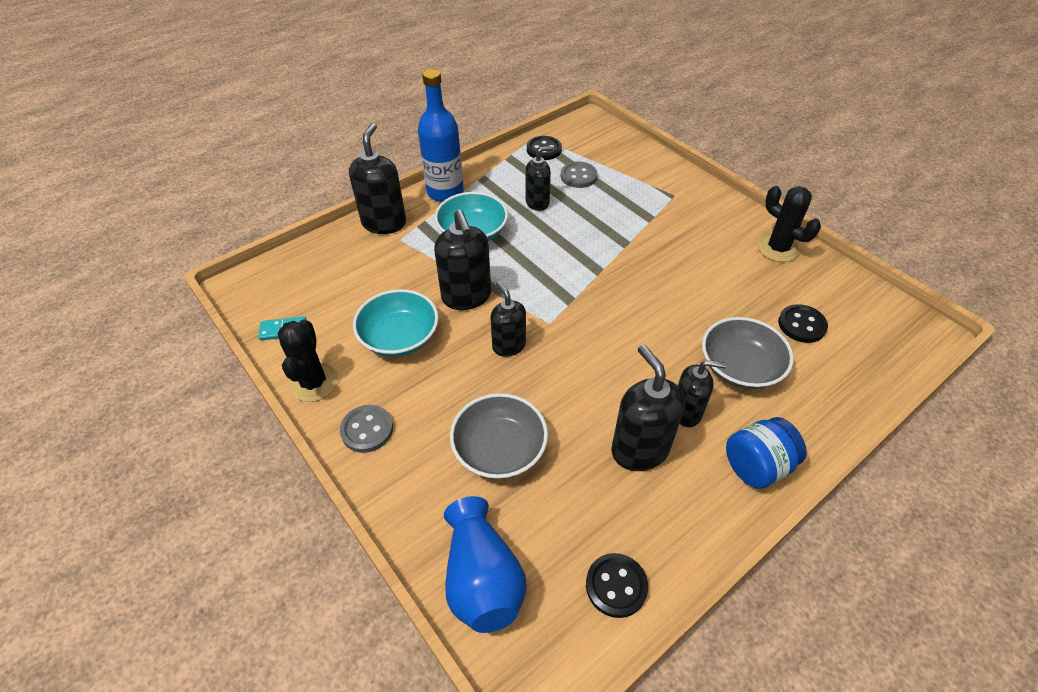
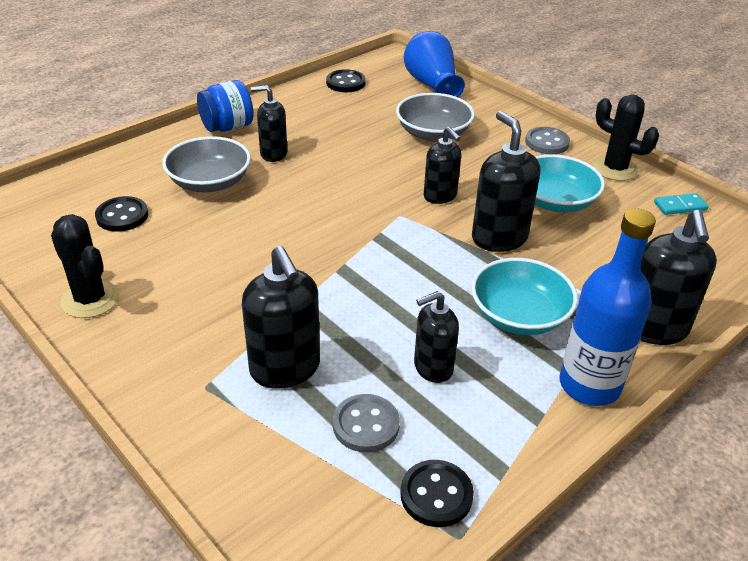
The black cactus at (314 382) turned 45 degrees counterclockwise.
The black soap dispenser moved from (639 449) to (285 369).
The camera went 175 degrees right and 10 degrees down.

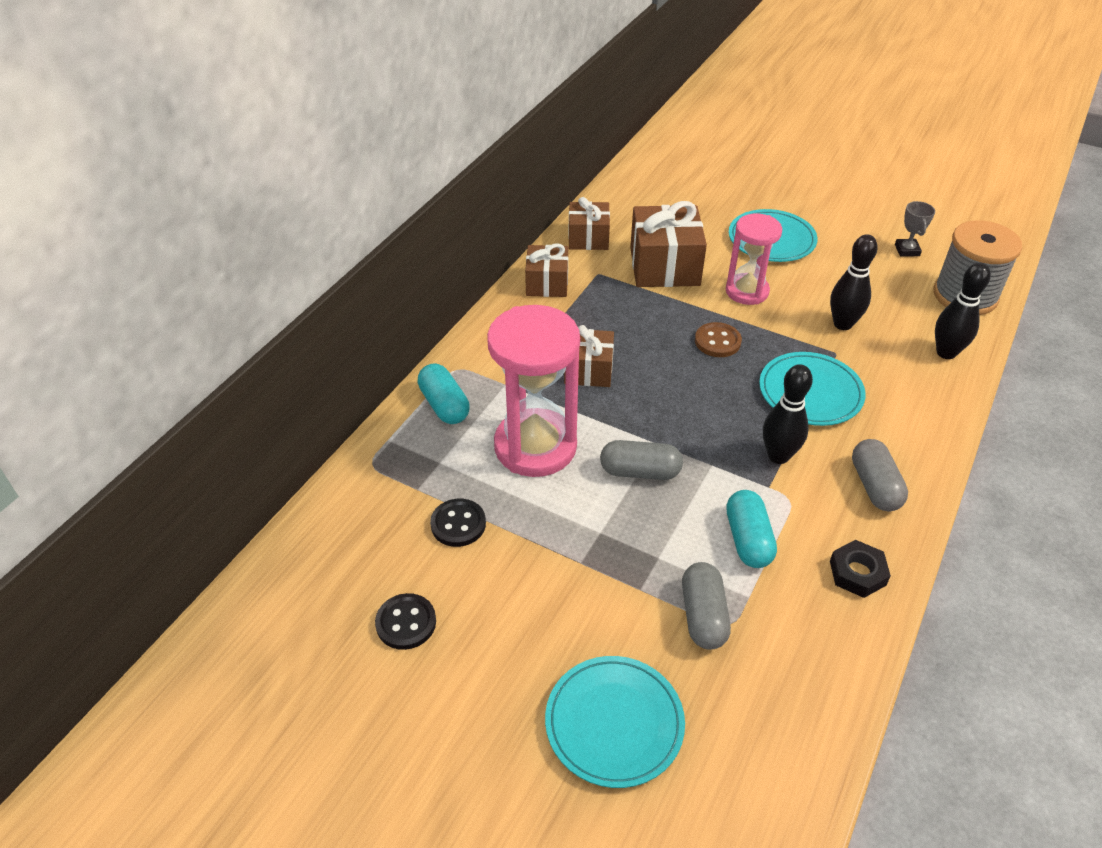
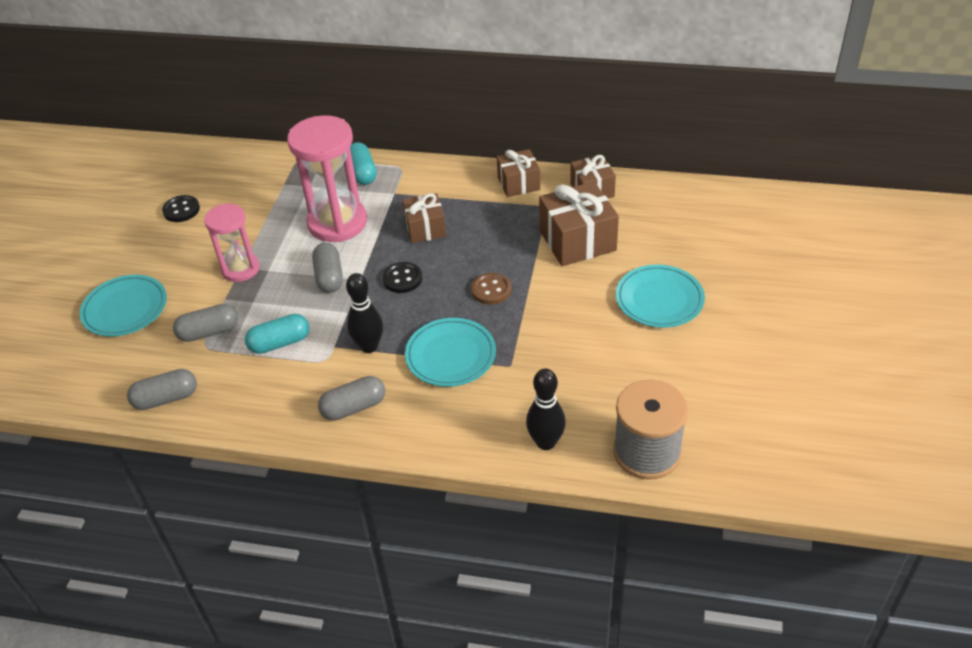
The grey trophy at (907 250) disappeared.
The pink hourglass moved from (747 291) to (240 269).
The black bowling pin at (842 324) disappeared.
The turquoise capsule at (444 405) turned 60 degrees counterclockwise.
The black button moved from (458 524) to (402 279).
The black nut at (857 573) disappeared.
The grey capsule at (166 398) appeared.
The camera went 75 degrees right and 0 degrees up.

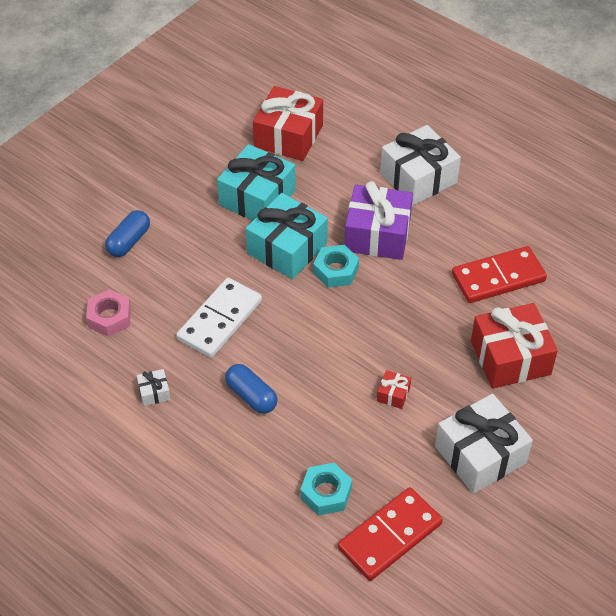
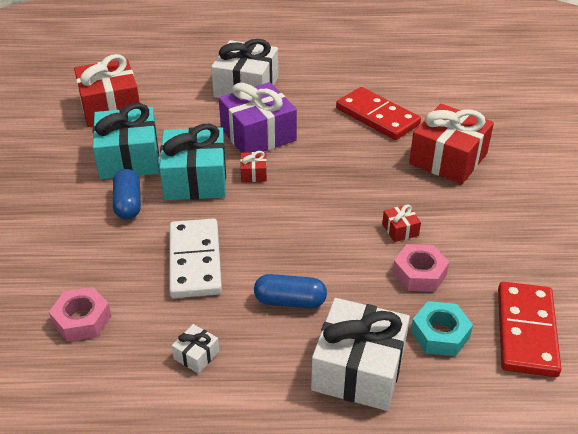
The blue capsule moved from (129 241) to (128 203).
The turquoise nut at (335 271) was replaced by the red gift at (253 173).
The red domino at (498 277) turned 75 degrees counterclockwise.
The white gift moved from (480 455) to (358 369).
The pink nut at (419 273) appeared.
The camera went 40 degrees left and 10 degrees down.

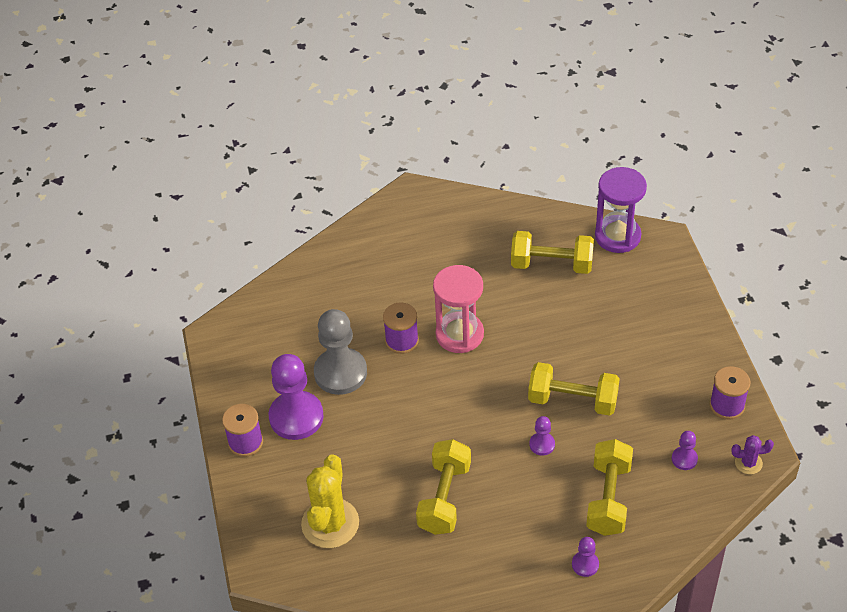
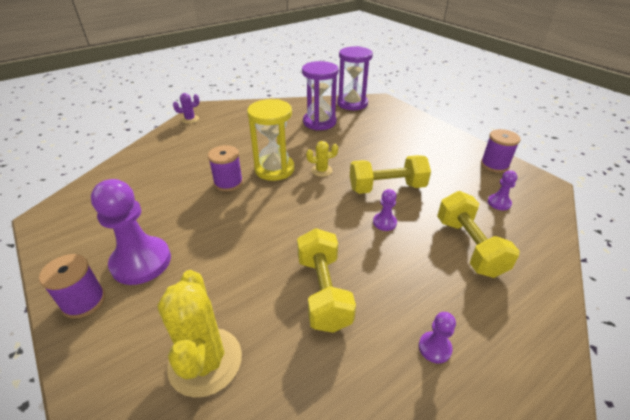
The yellow dumbbell at (551 264) was replaced by the purple hourglass at (319 122).
The pink hourglass at (459 334) became the yellow hourglass at (274 169).
The grey pawn at (340 373) disappeared.
The purple cactus moved from (748 463) to (190 119).
The purple pawn moved from (585 564) to (434 348).
The yellow cactus at (321 170) appeared.
The camera went 25 degrees left and 10 degrees down.

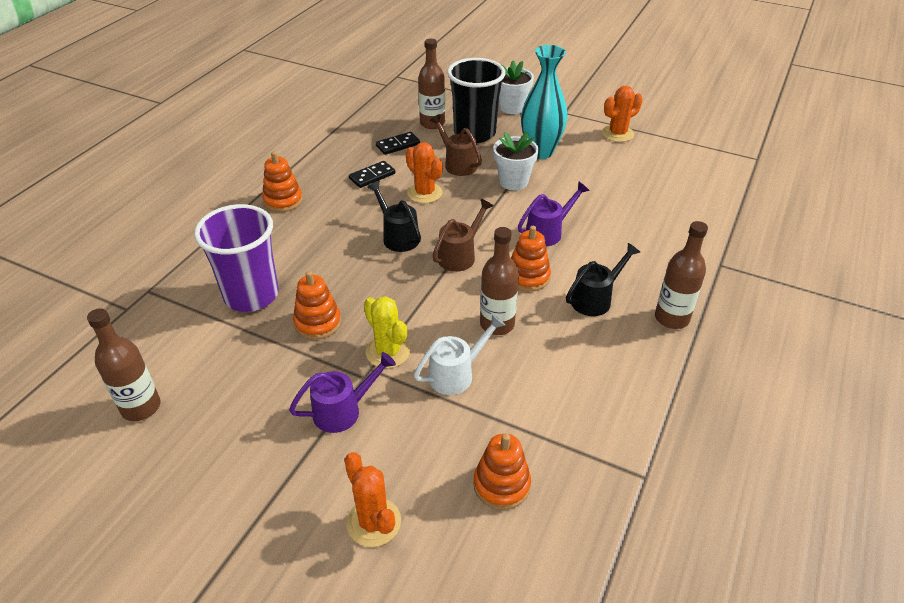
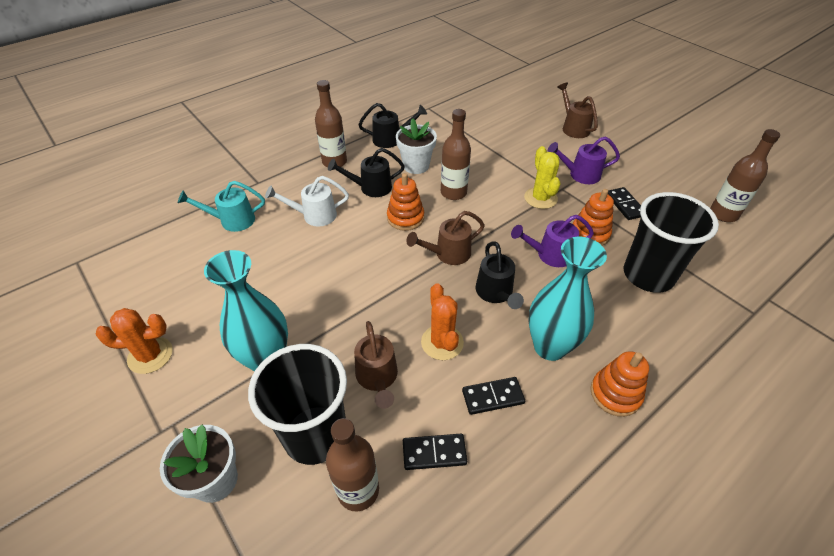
The white flower pot moved from (513 181) to (416 166).
The purple watering can moved from (548 232) to (549 255).
The purple cup at (251 295) became the black cup at (648 275).
The white watering can moved from (456 374) to (314 215).
The orange stacking toy at (501 484) disappeared.
The orange cactus at (373 522) was replaced by the brown watering can at (573 127).
The black watering can at (391 139) appeared.
The turquoise watering can at (232 220) appeared.
The black domino at (625 205) appeared.
The turquoise vase at (550 347) appeared.
The camera went 155 degrees left and 5 degrees up.

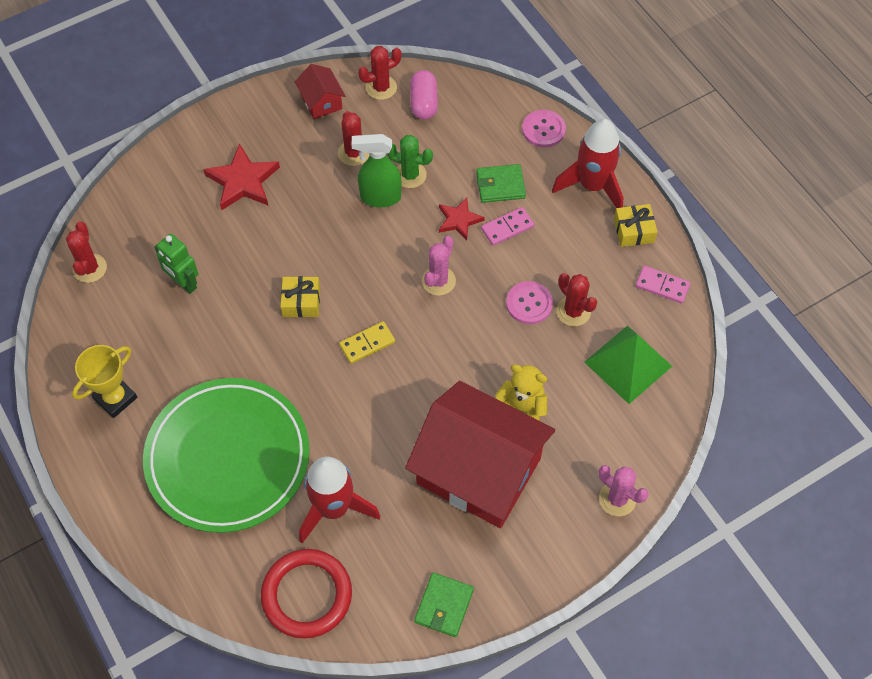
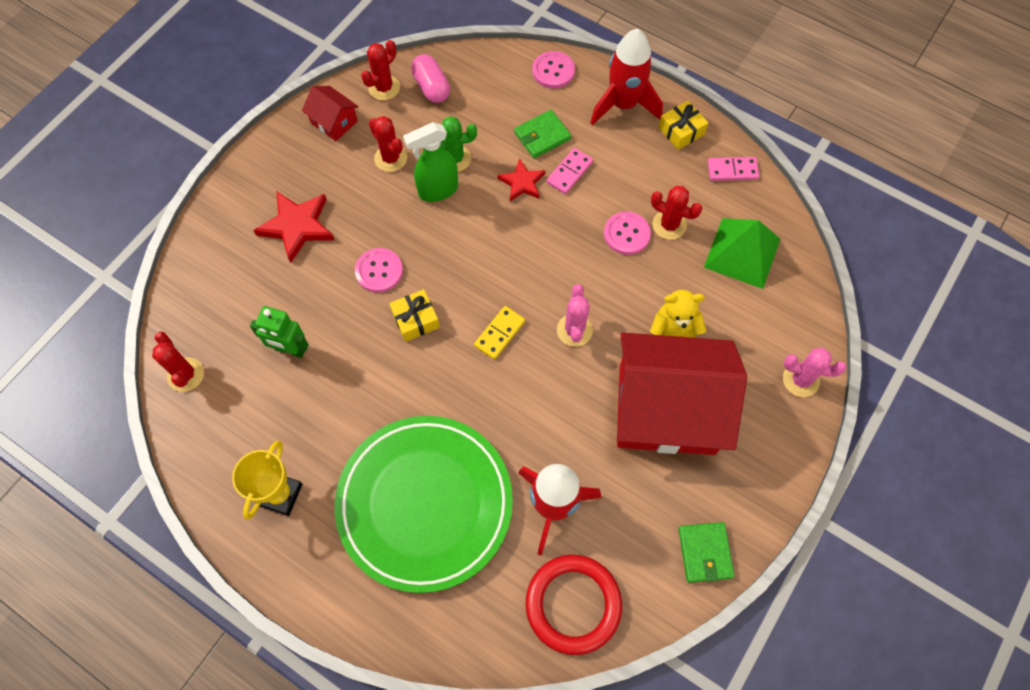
The pink cactus moved from (438 281) to (574 330).
The pink button at (379 271) appeared.
The camera went 25 degrees left and 5 degrees up.

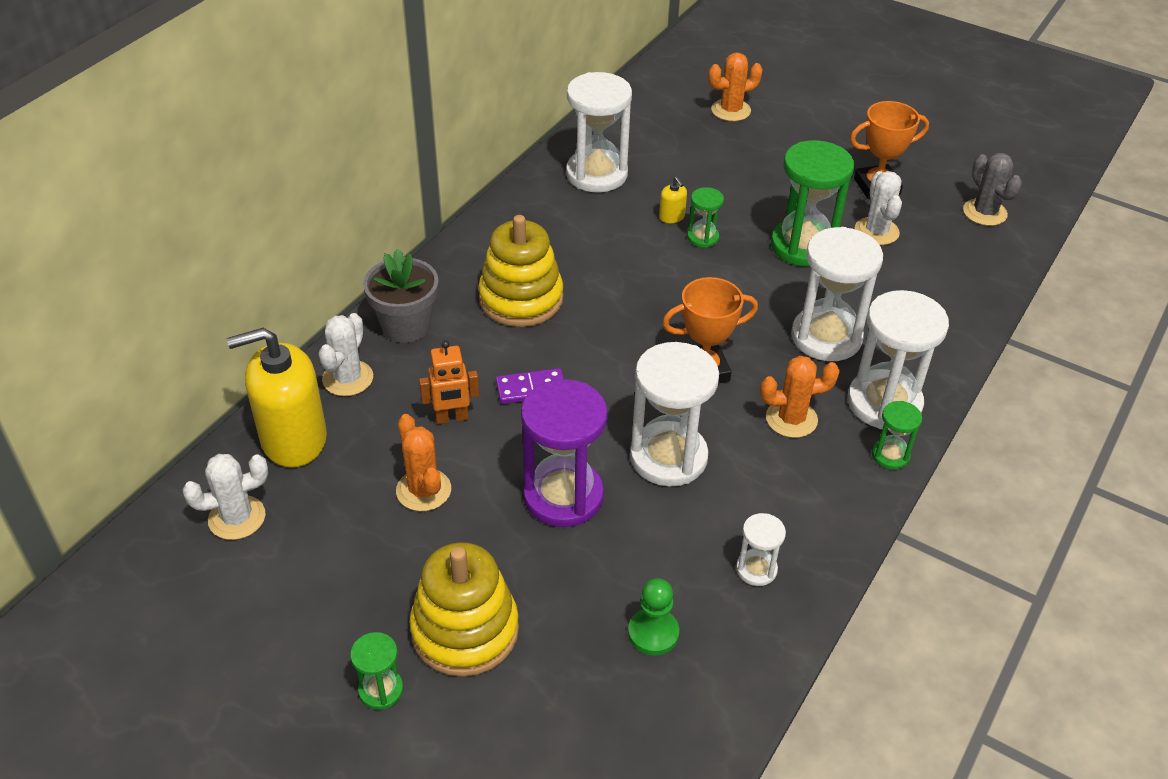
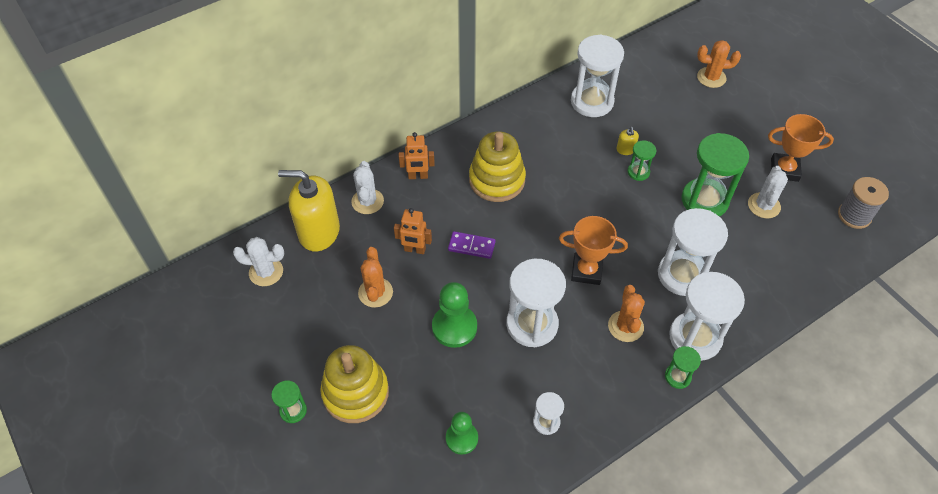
The grey cactus at (984 212) was replaced by the grey spool at (854 215).
The grey flower pot at (406 326) was replaced by the orange robot at (418 176).
The white cactus at (348 378) turned 45 degrees counterclockwise.
The orange cactus at (791 419) turned 75 degrees clockwise.
The purple hourglass at (563 496) was replaced by the green pawn at (454 327).
The camera went 25 degrees right and 10 degrees up.

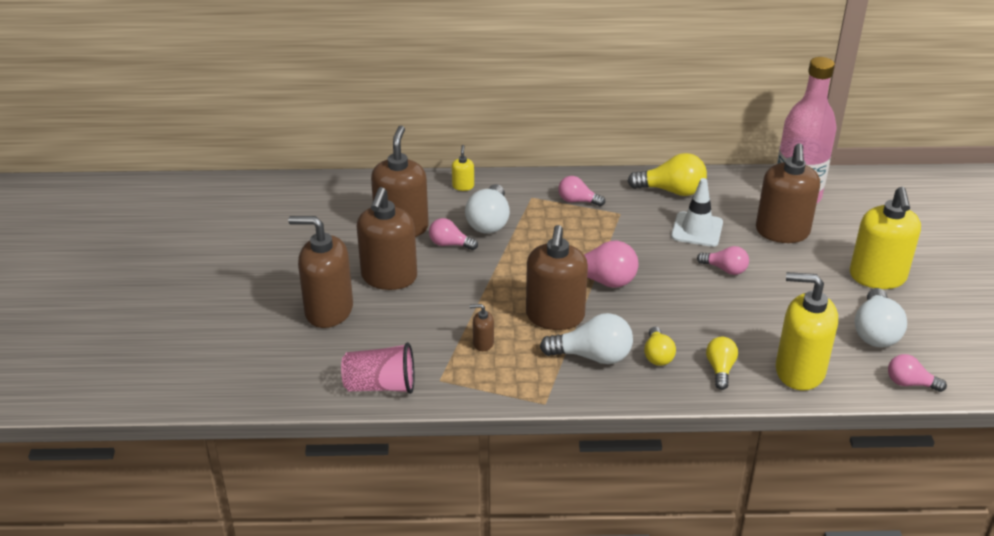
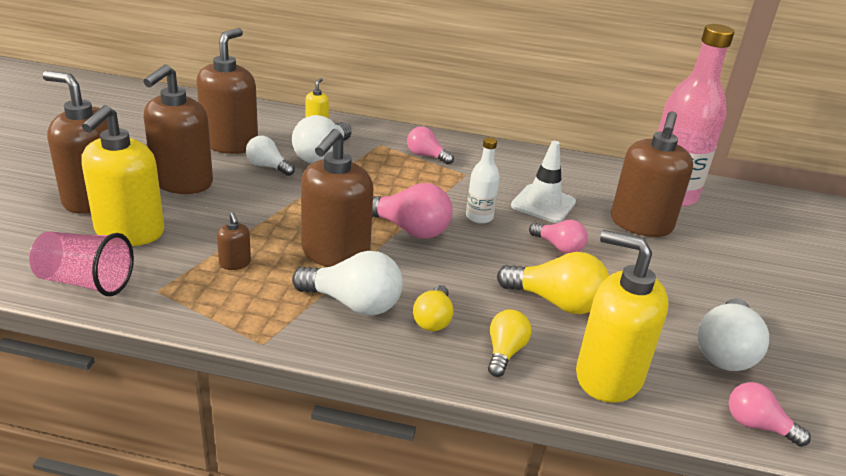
The yellow light bulb moved from (671 191) to (556 302).
The yellow soap dispenser moved from (877 277) to (129 232).
The pink light bulb at (450 244) became the white light bulb at (268 167).
The brown soap dispenser at (483 343) turned 135 degrees counterclockwise.
The white bottle at (479 217) appeared.
The camera went 10 degrees right and 5 degrees down.

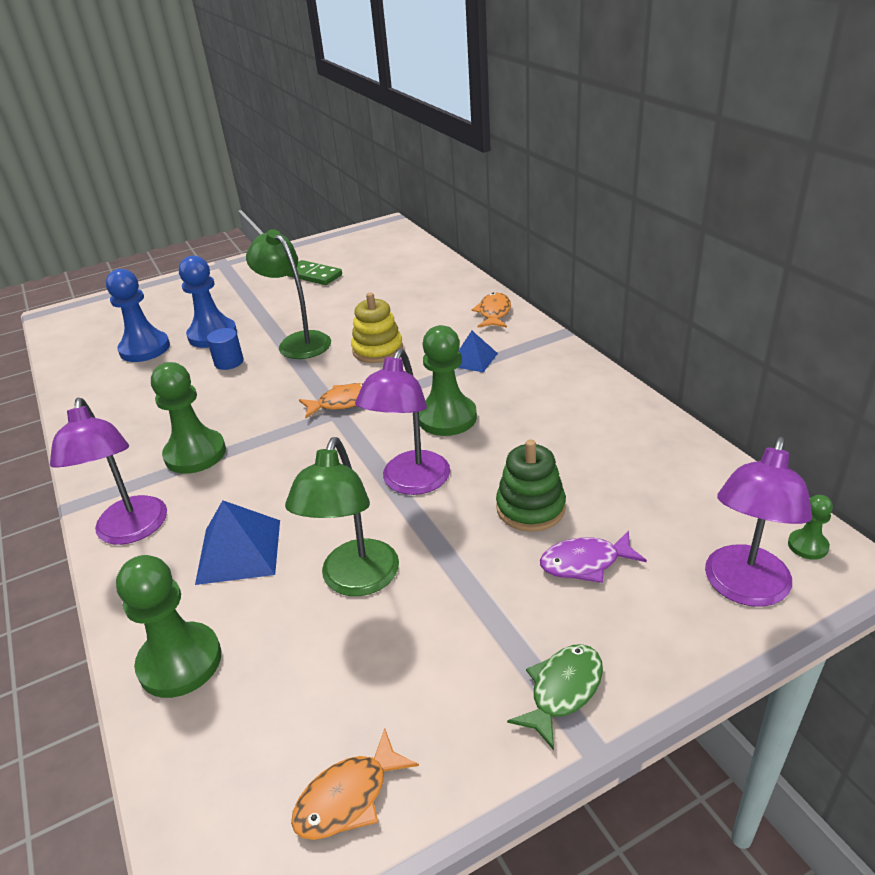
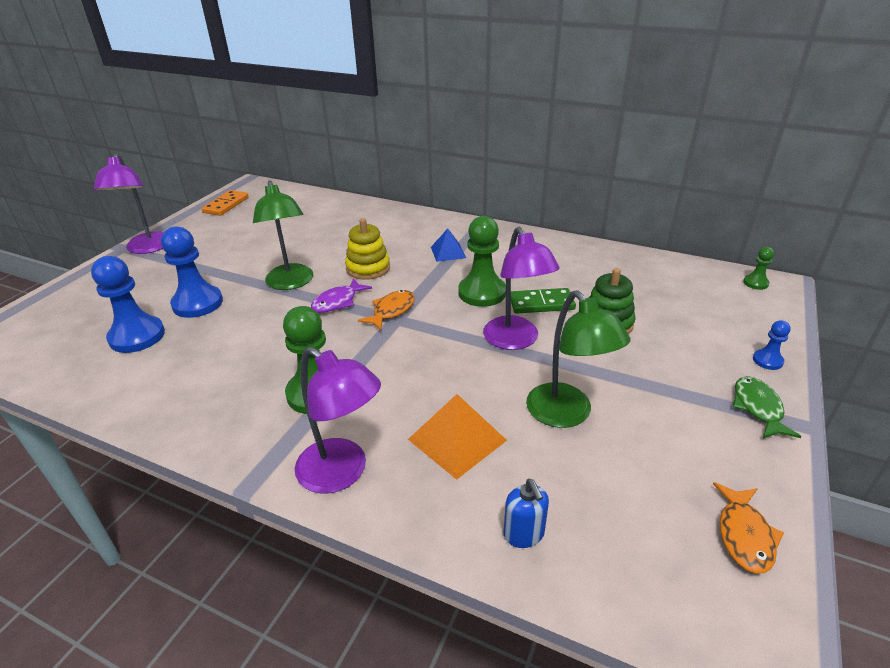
The green lamp at (298 341) turned 120 degrees counterclockwise.
The green domino moved from (314 275) to (541 303).
The orange fish at (494 313) disappeared.
The blue cylinder at (229 362) disappeared.
The purple lamp moved from (744 589) to (147 248).
The blue pyramid at (239 551) became the orange pyramid at (457 439).
The purple fish moved from (585 563) to (338 302).
The green pawn at (180 662) was replaced by the blue soap dispenser at (524 534).
The orange domino at (226 205) appeared.
The blue pawn at (767 360) appeared.
The camera went 40 degrees left and 0 degrees up.

